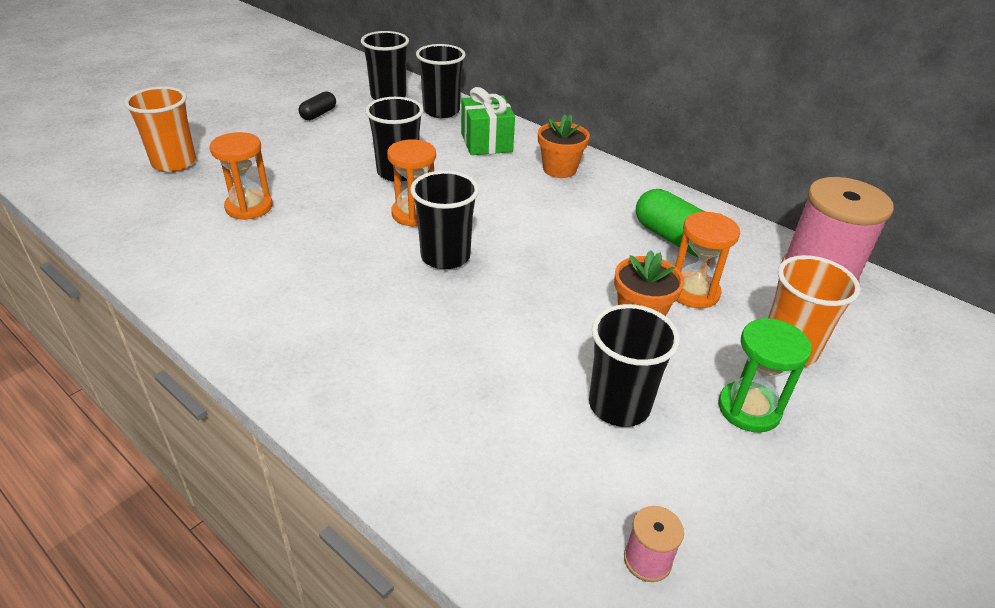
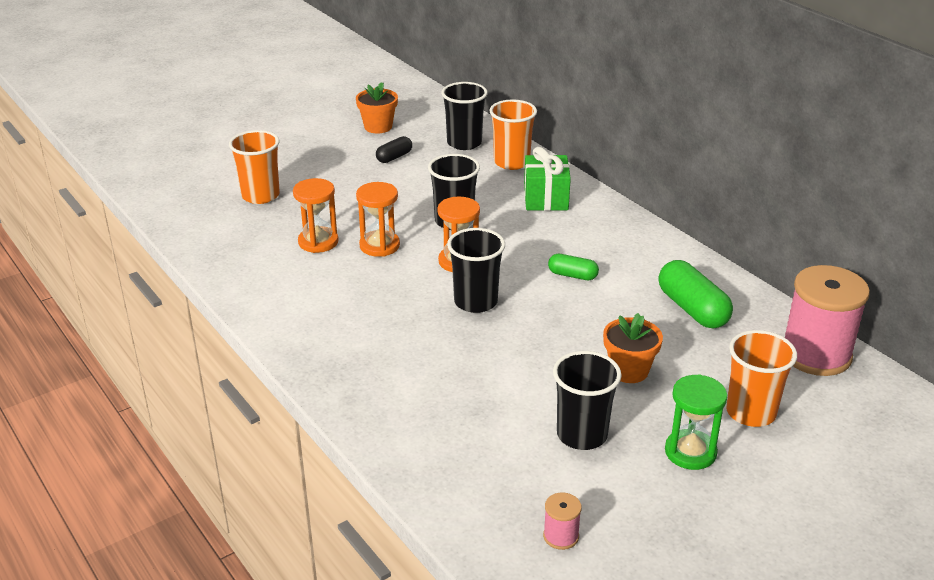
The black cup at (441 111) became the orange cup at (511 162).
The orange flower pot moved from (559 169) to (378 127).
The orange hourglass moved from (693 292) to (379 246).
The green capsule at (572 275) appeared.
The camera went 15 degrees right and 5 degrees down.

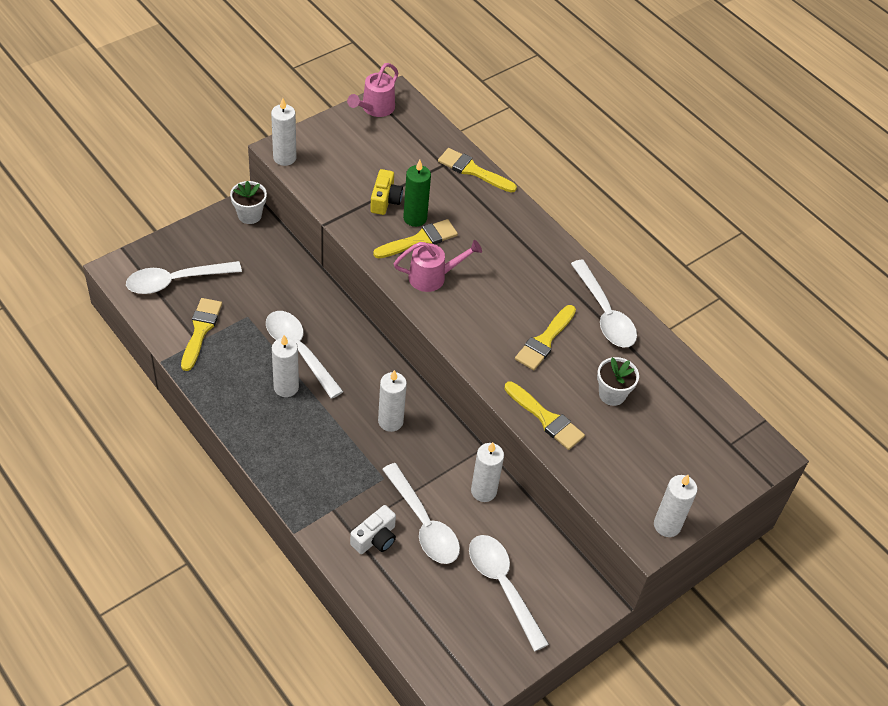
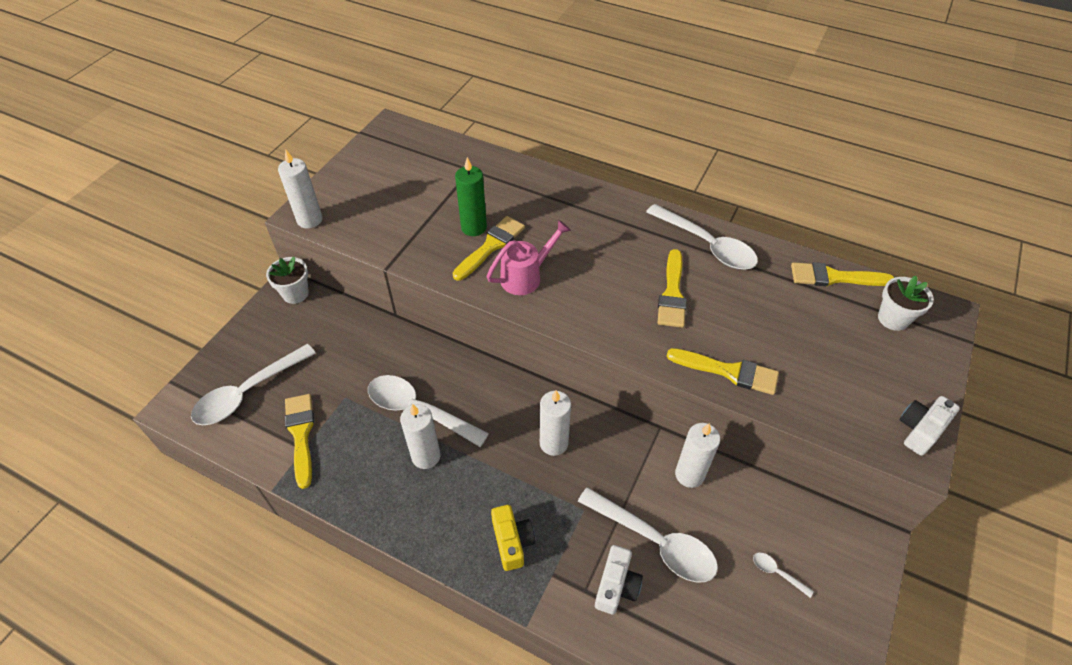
The pink watering can at (375 108) disappeared.
The yellow brush moved from (473 170) to (834 277).
The yellow camera moved from (385 200) to (512 542).
The white flower pot moved from (612 394) to (893 319).
The white candle at (667 525) was replaced by the white camera at (920 430).
The white spoon at (503 586) changed to 0.41 times the size.
The camera went 20 degrees left and 0 degrees up.

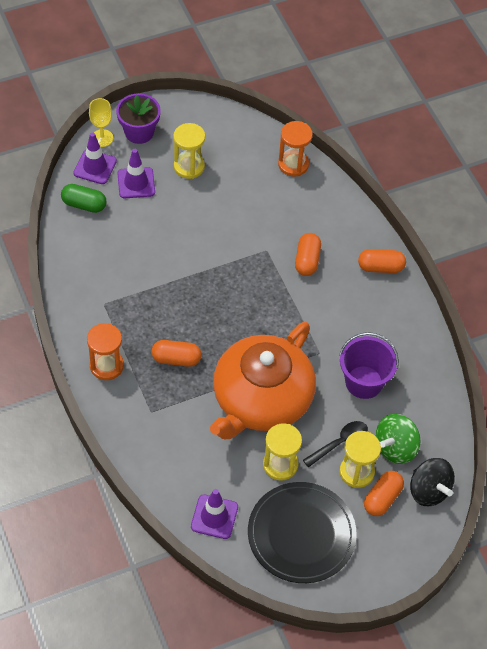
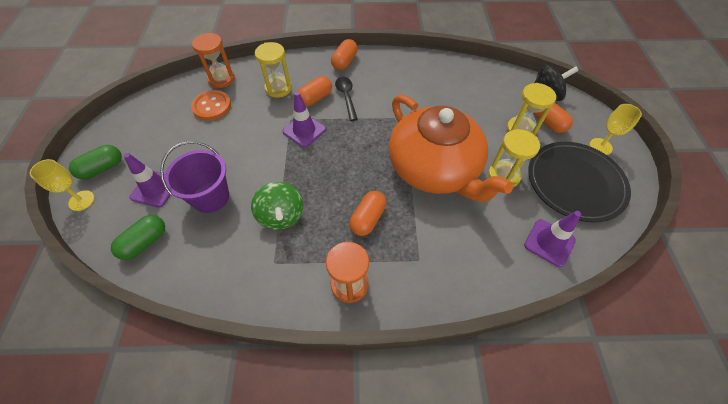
The purple flower pot at (139 132) was replaced by the green capsule at (102 168).
The yellow hourglass moved from (189 166) to (278 88).
The purple traffic cone moved from (95 167) to (304 130).
The orange capsule at (307 260) turned 75 degrees counterclockwise.
The purple bucket moved from (364 382) to (210 197).
The green spinning top moved from (395 448) to (281 216).
The black spoon moved from (340 443) to (346 97).
The orange button at (212 106) appeared.
The yellow goblet at (600 146) appeared.
The camera went 65 degrees left and 0 degrees up.

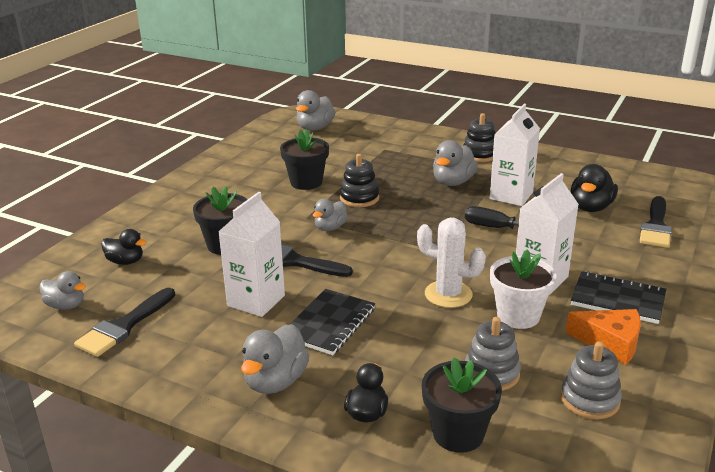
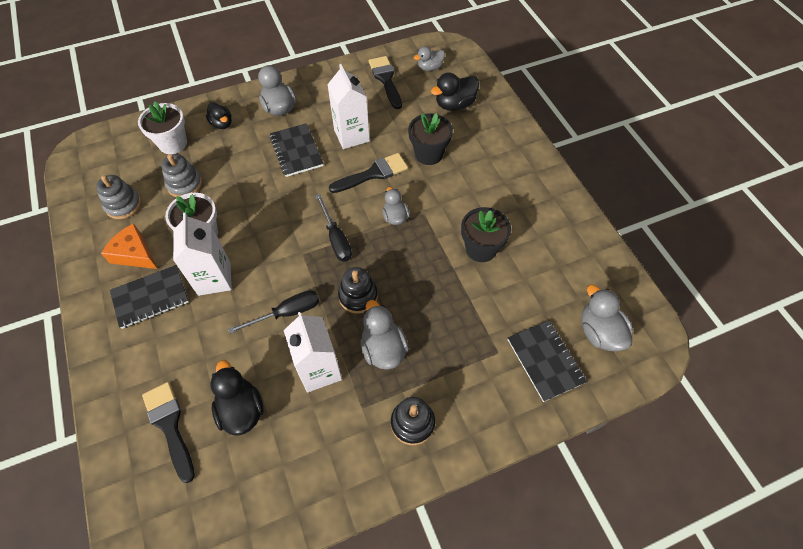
The black stacking toy moved from (359 198) to (358 296).
The white cactus at (448 294) disappeared.
The black duck at (125 261) changed to 1.51 times the size.
The orange cheese at (610 342) turned 60 degrees clockwise.
The black flower pot at (458 434) became the white flower pot at (173 143).
The black screwdriver at (336 239) appeared.
The black notebook at (545 361) appeared.
The camera went 130 degrees right and 30 degrees up.

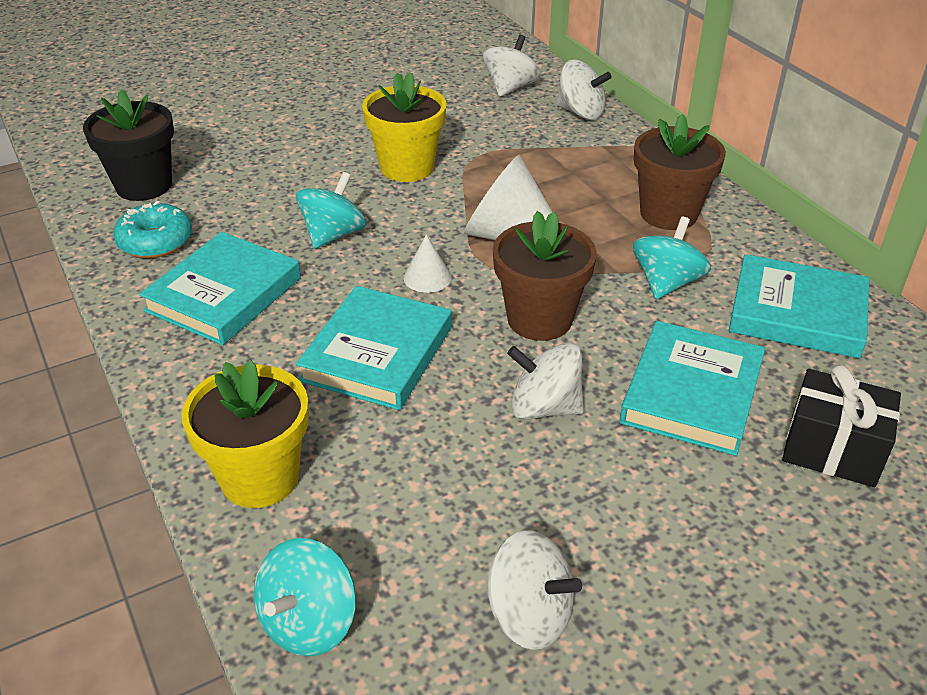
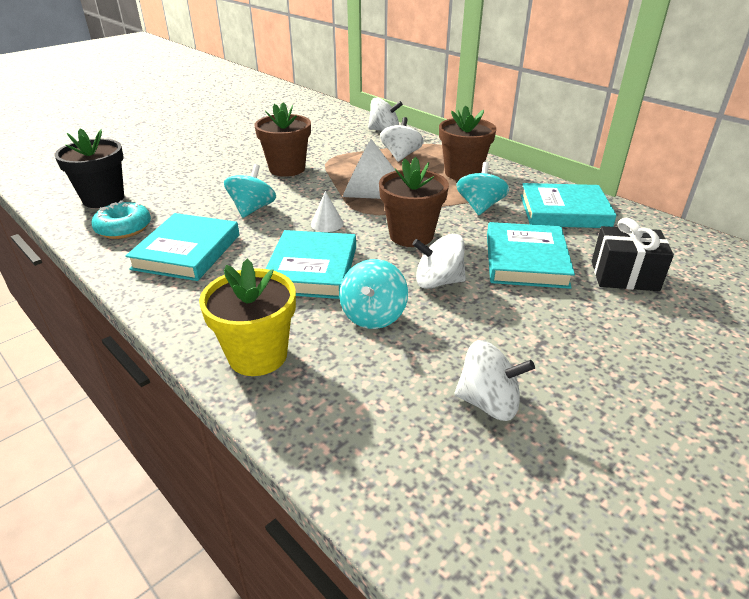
The white spinning top moved from (510 88) to (401 156).
The yellow flower pot at (407 167) became the brown flower pot at (287 169).
The turquoise spinning top moved from (309 622) to (373 315).
The camera went 15 degrees left and 5 degrees down.

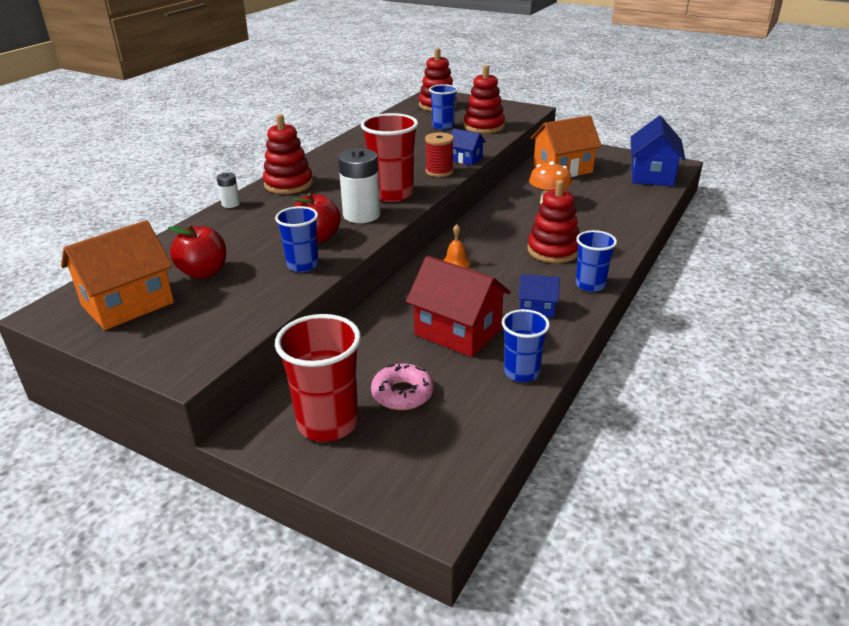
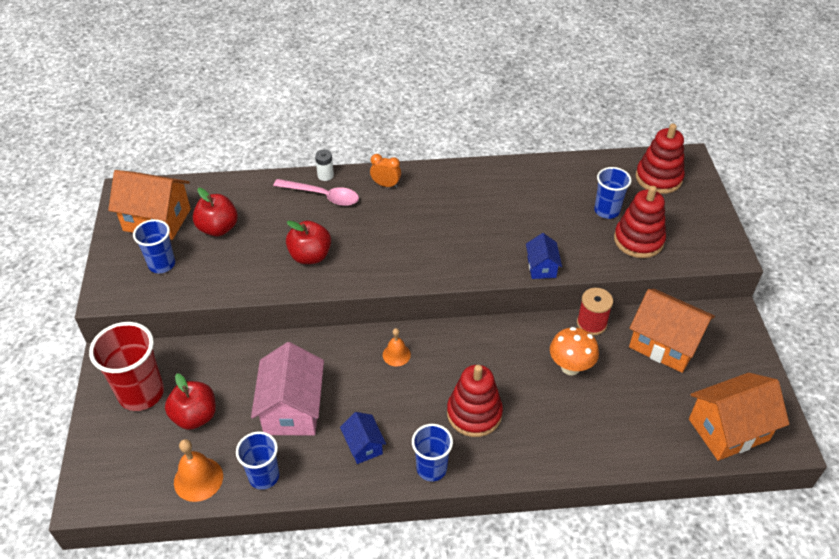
The red cup at (392 194) disappeared.
The red stacking toy at (288 184) was replaced by the orange clock at (386 185).
The blue house at (652 175) became the orange house at (728 429).
The red spool moved from (439 171) to (591 323).
The white battery at (361 215) disappeared.
The blue cup moved from (302 265) to (162 264).
The red house at (457 332) became the pink house at (292 409).
The pink donut at (402 394) was replaced by the red apple at (195 416).
The pink spoon at (322 196) appeared.
The orange bell at (198 479) appeared.
The camera went 55 degrees right and 15 degrees up.

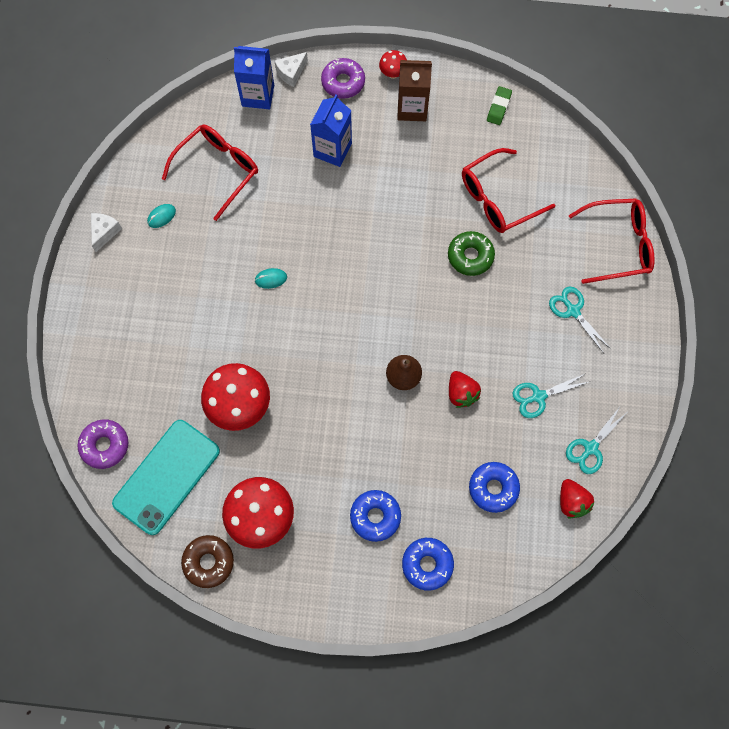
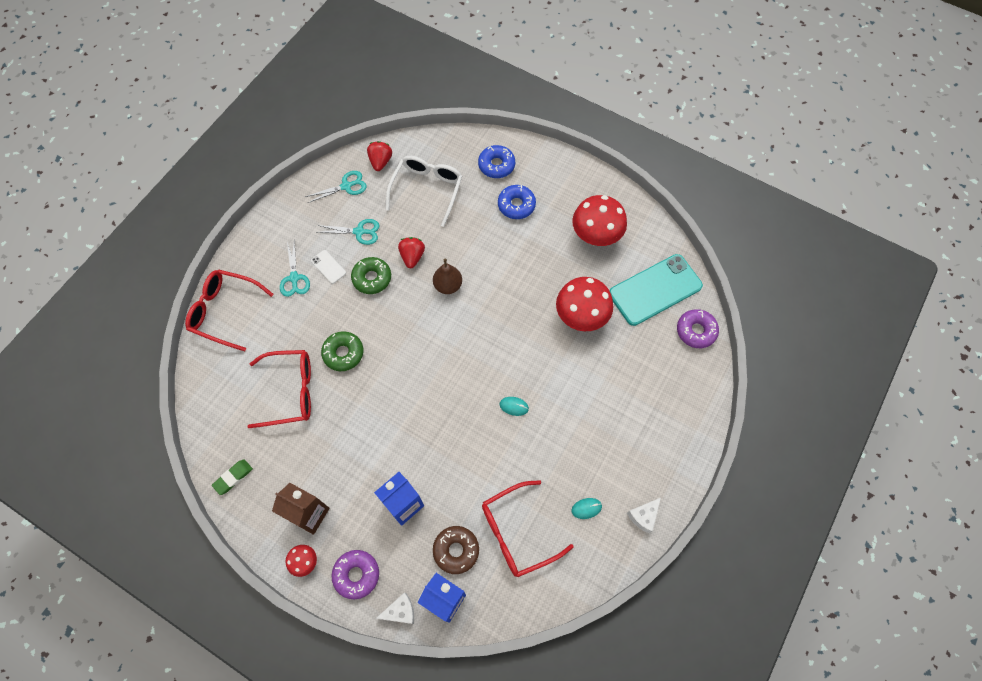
The blue donut at (493 488) was replaced by the white glasses at (427 190).
The brown donut moved from (208 562) to (456 550).
The white phone at (328 267) appeared.
The green donut at (372 278) appeared.
The camera went 155 degrees left and 5 degrees down.

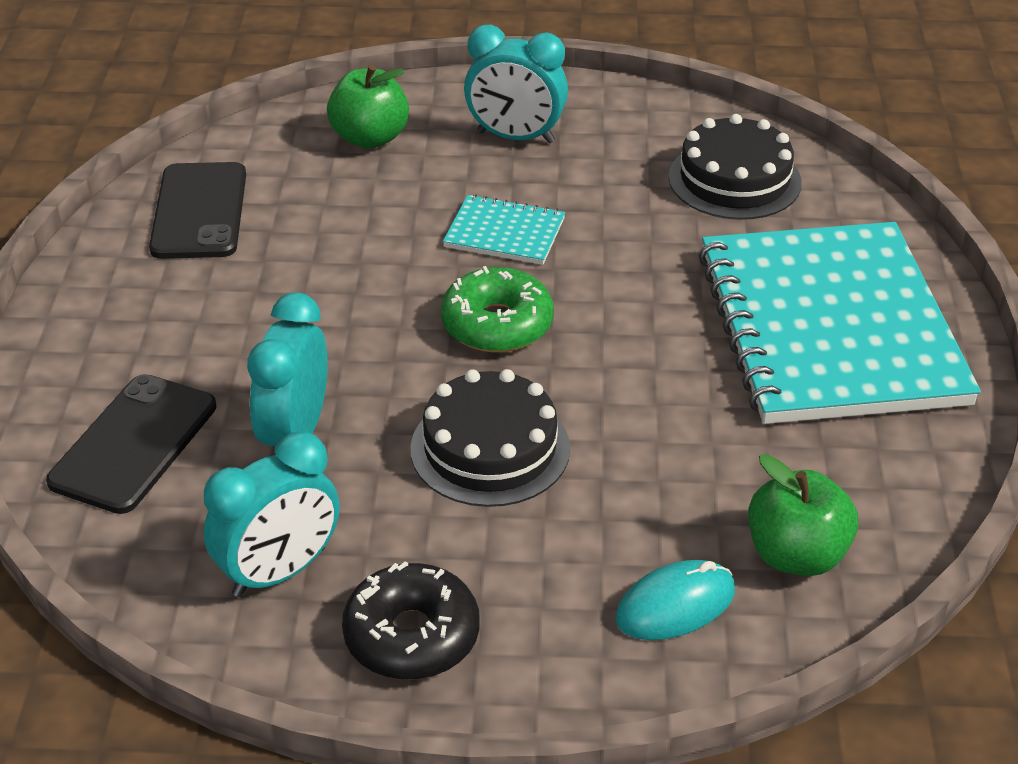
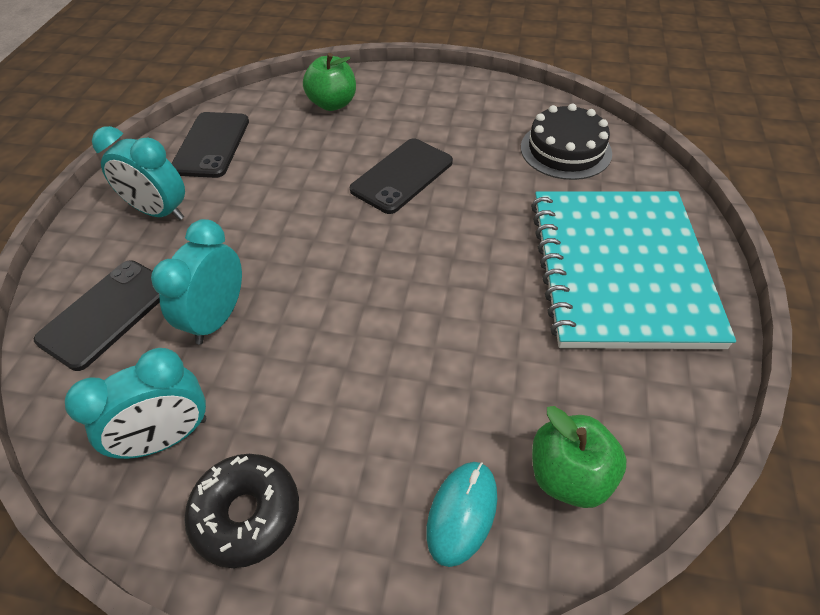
The turquoise clock moved from (515 137) to (159 212).
The turquoise notebook at (504 233) was replaced by the black phone at (402 176).
The green donut at (497 324) disappeared.
The black cake at (490 448) disappeared.
The turquoise mouse at (675 605) turned 45 degrees counterclockwise.
The camera went 10 degrees right and 10 degrees up.

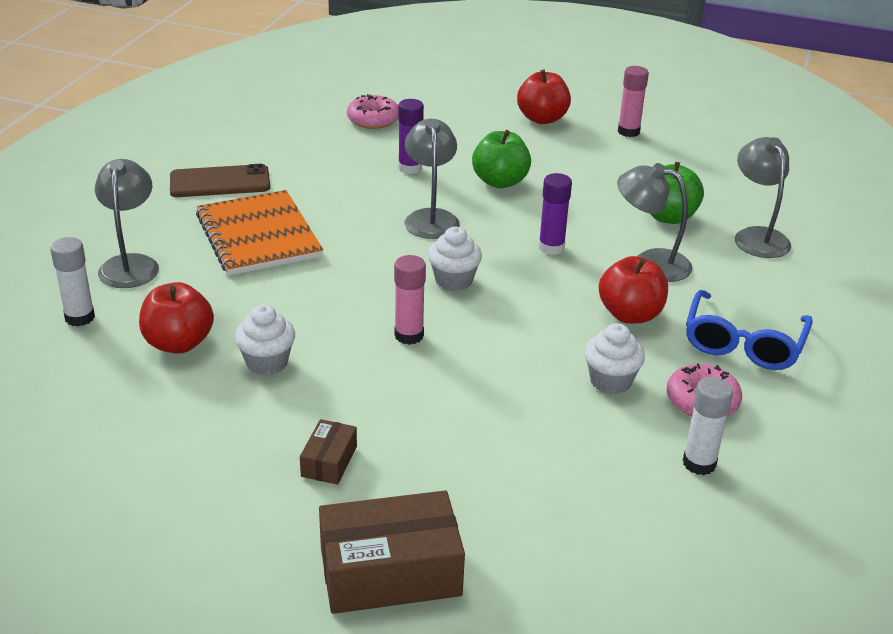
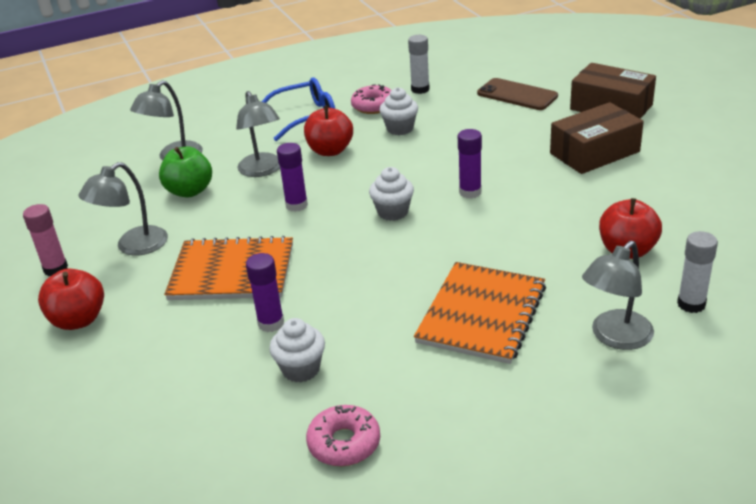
The pink donut moved from (373 119) to (344 443).
The grey lamp moved from (430 218) to (133 247).
The green apple at (500 182) was replaced by the orange notebook at (232 272).
The brown phone moved from (220 182) to (517 95).
The pink glue stick at (409 335) became the purple glue stick at (470 192).
The white cupcake moved from (267 363) to (301 369).
The brown box at (329 461) changed to 2.02 times the size.
The camera went 130 degrees left and 0 degrees up.

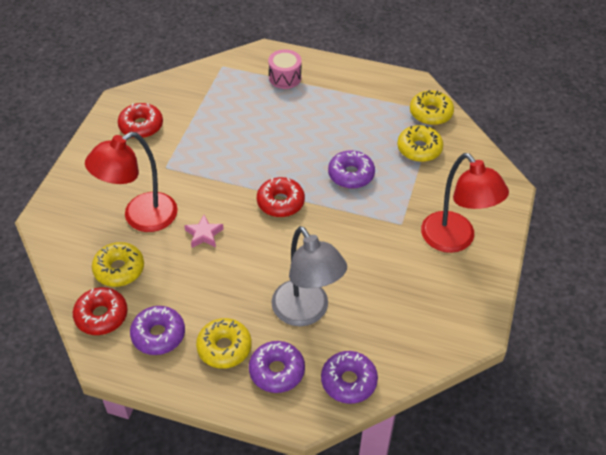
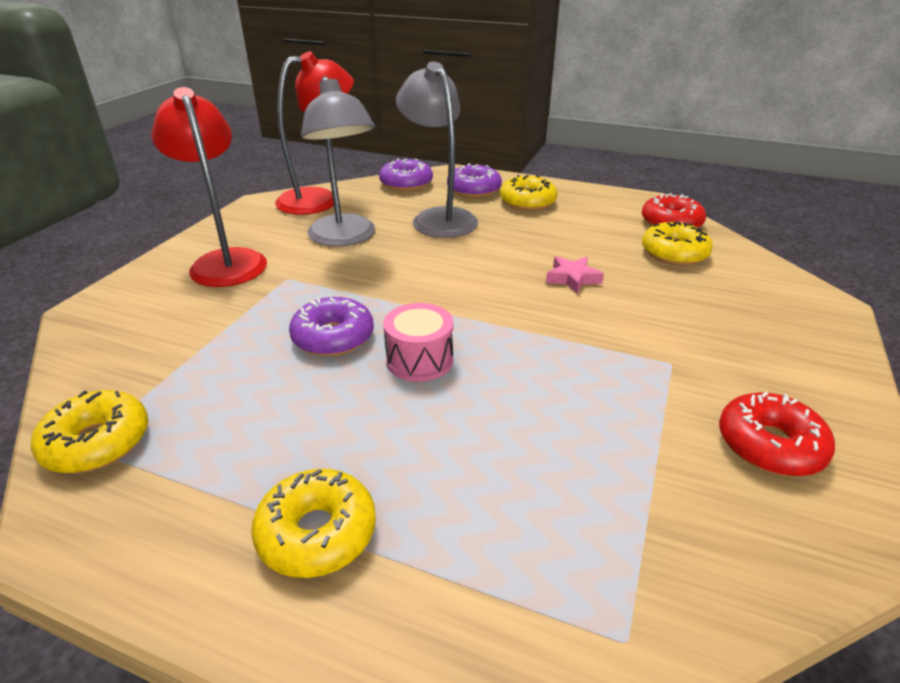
The pink drum moved from (285 77) to (419 360).
The yellow donut moved from (419 149) to (317 533).
The red lamp moved from (140 218) to (320 199).
The red donut at (280 202) disappeared.
The purple donut at (158 335) disappeared.
The grey lamp at (345 238) appeared.
The camera went 175 degrees left and 15 degrees down.

